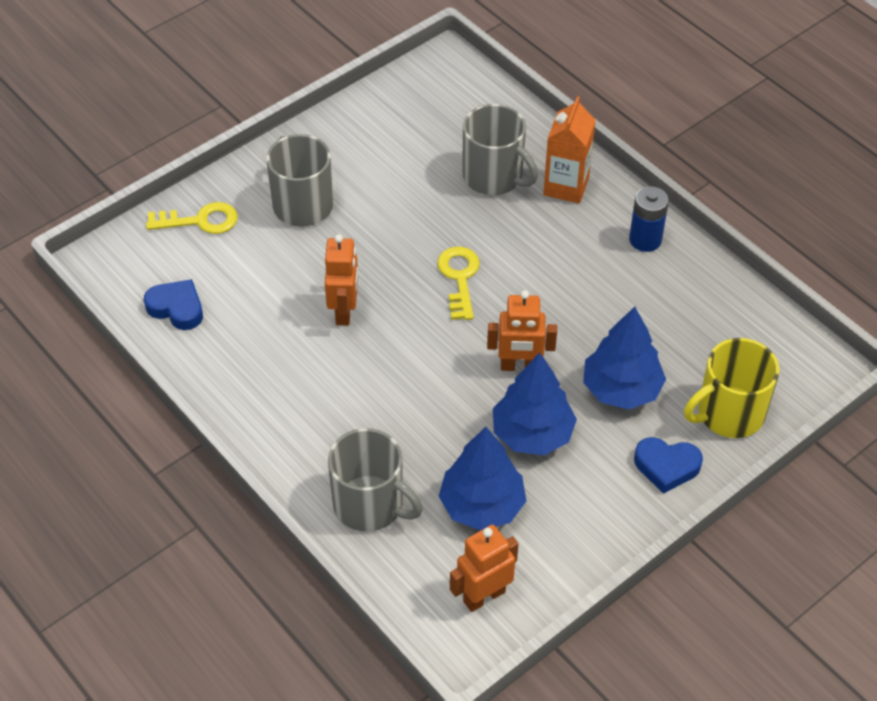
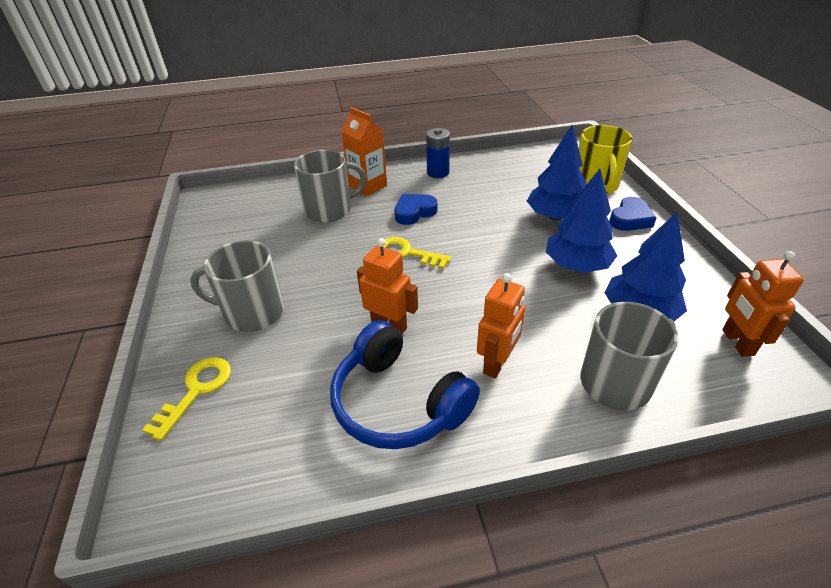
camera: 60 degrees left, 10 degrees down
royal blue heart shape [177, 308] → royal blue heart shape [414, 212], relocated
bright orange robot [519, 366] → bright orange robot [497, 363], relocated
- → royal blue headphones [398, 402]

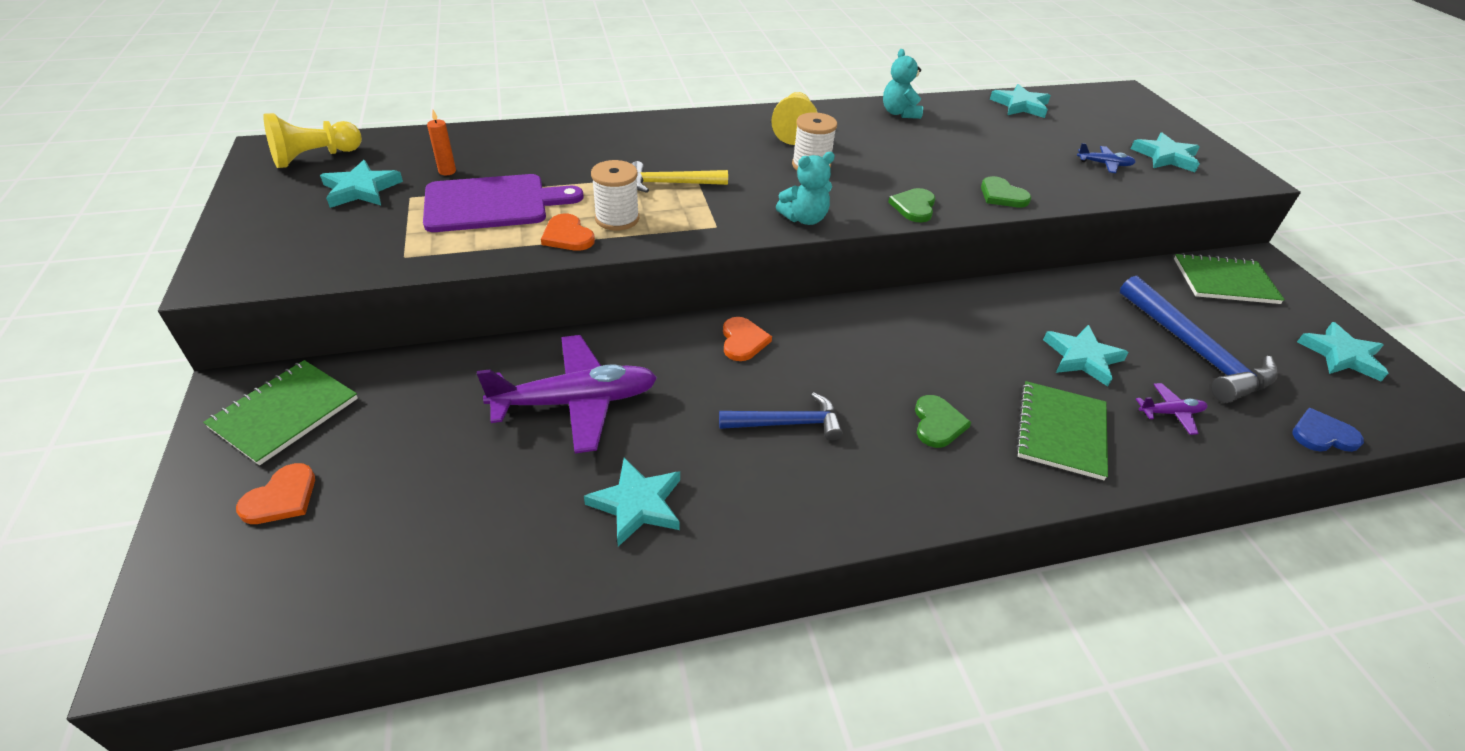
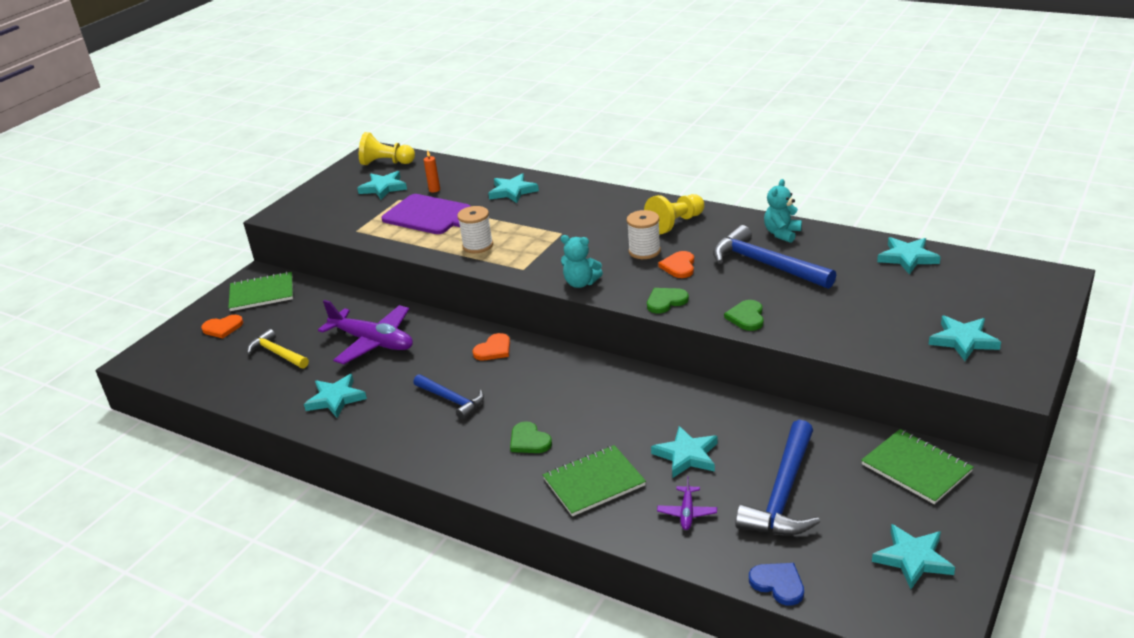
camera: 50 degrees right, 10 degrees down
royal blue aeroplane [1104, 164] → -
bright yellow hammer [671, 184] → bright yellow hammer [277, 353], relocated
bright orange heart shape [567, 236] → bright orange heart shape [679, 266], relocated
purple aeroplane [1170, 413] → purple aeroplane [687, 513], 60 degrees clockwise
leaf-green heart shape [937, 423] → leaf-green heart shape [529, 440], 90 degrees clockwise
- → aqua star shape [512, 191]
- → royal blue hammer [765, 264]

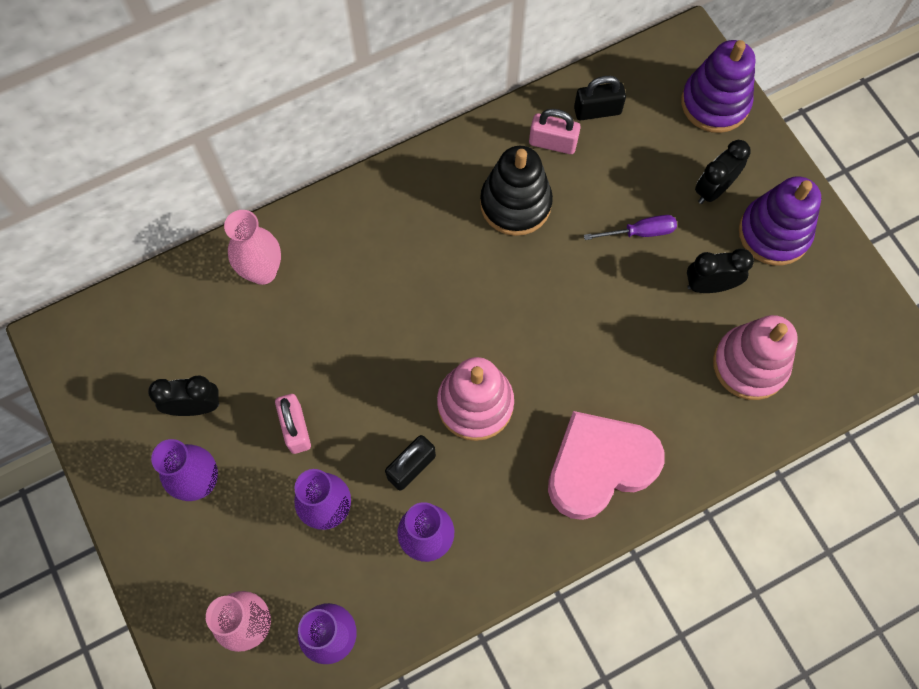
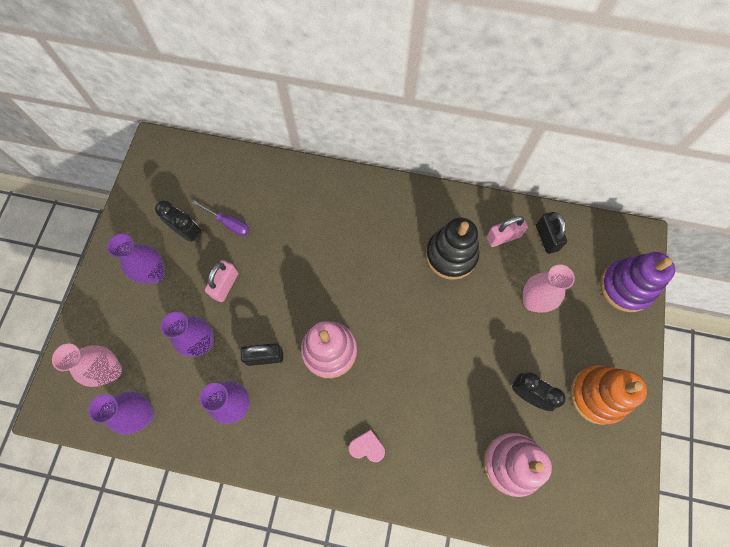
camera: 40 degrees right, 0 degrees up
ebony lock [597, 111] → ebony lock [546, 238], 45 degrees clockwise
pink lock [552, 143] → pink lock [503, 237], 75 degrees counterclockwise
ebony bedside clock [713, 189] → -
purple ring stacker [774, 233] → bright orange ring stacker [597, 395]
pink tall vase [262, 271] → pink tall vase [532, 301], relocated
purple screwdriver [640, 232] → purple screwdriver [228, 223], relocated
pink heart shape [599, 466] → pink heart shape [367, 447], x0.40

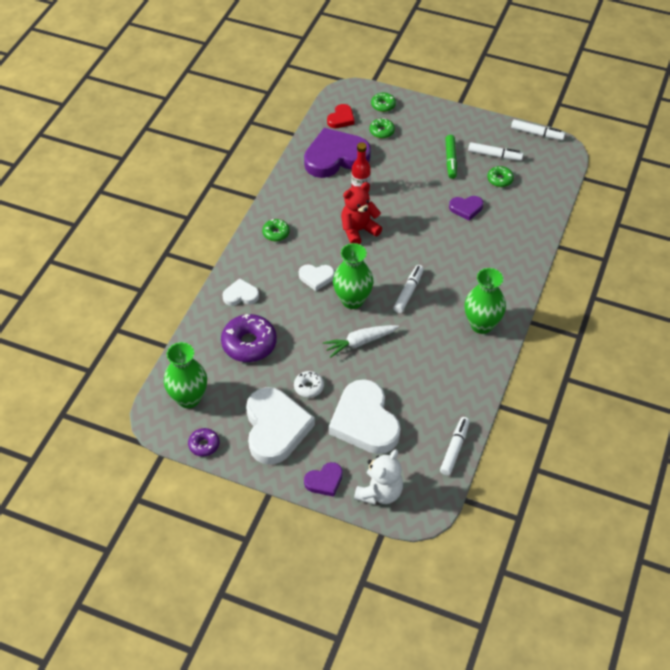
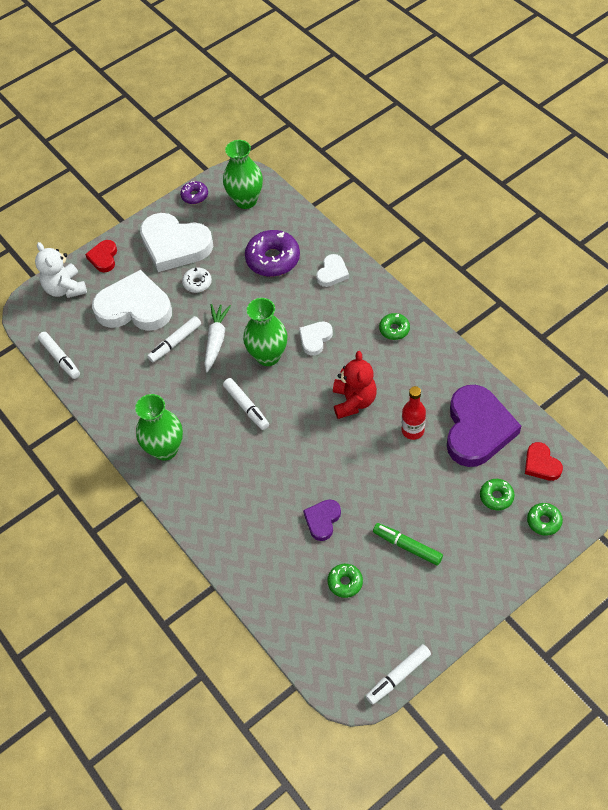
camera: 125 degrees right, 5 degrees up
white felt pen [494, 155] → white felt pen [175, 342], relocated
purple heart shape [324, 481] → red heart shape [103, 258]

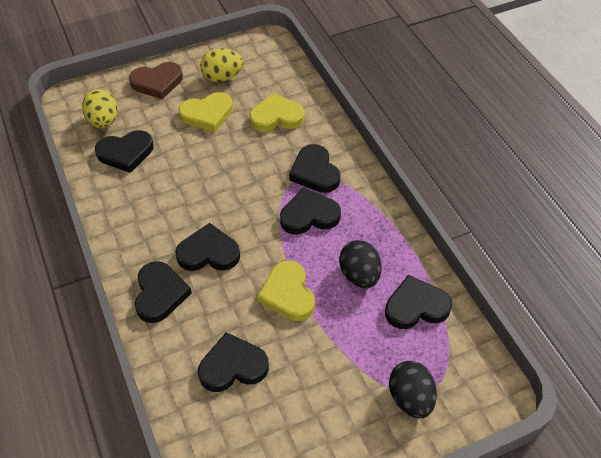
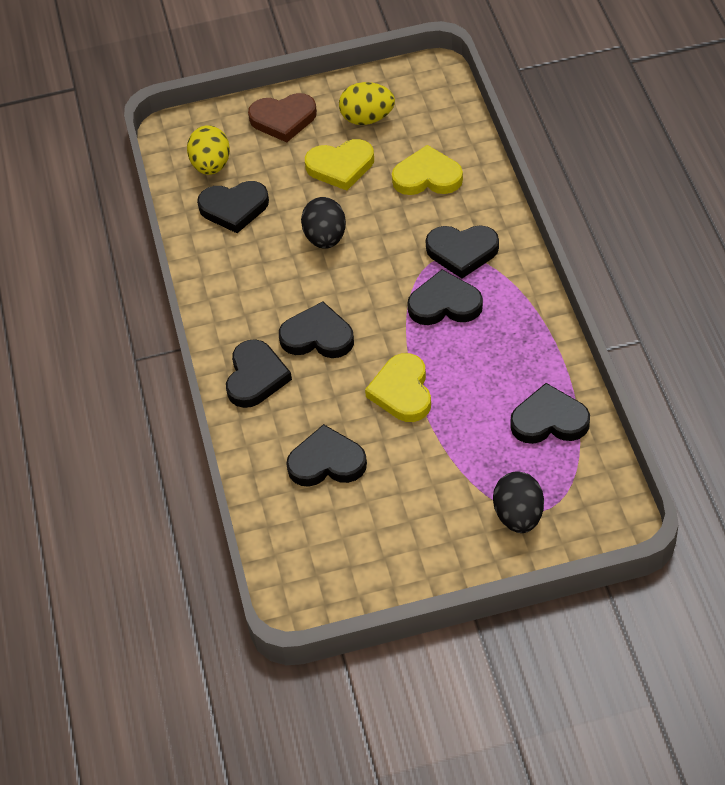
camera: 15 degrees right, 0 degrees up
ebony heart shape [315, 172] → ebony heart shape [462, 252], 75 degrees counterclockwise
ebony egg shape [359, 275] → ebony egg shape [325, 238], relocated

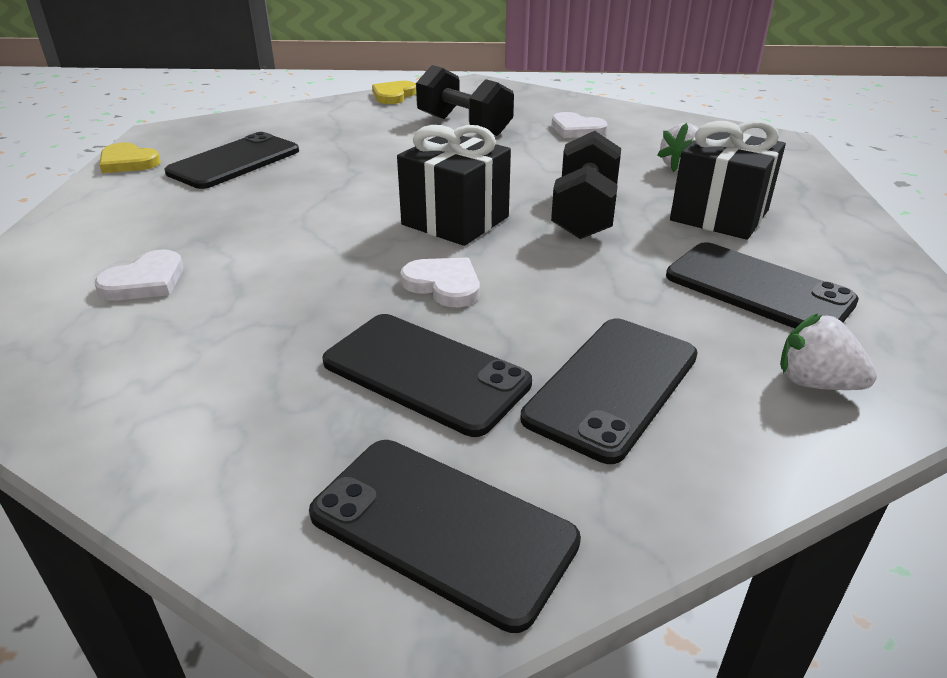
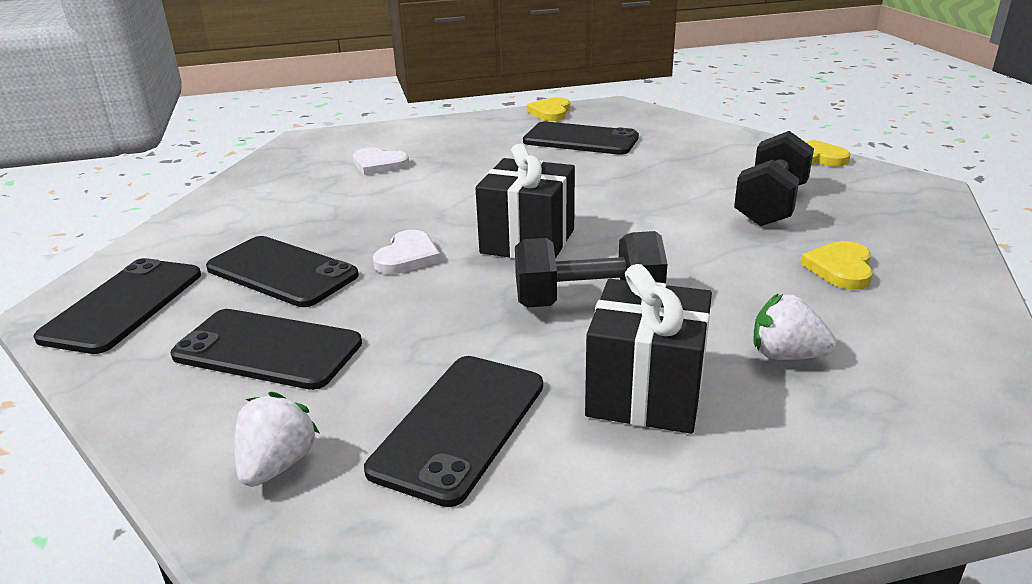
camera: 75 degrees right, 5 degrees down
white heart shape [576, 129] → bright yellow heart shape [840, 268]
ebony mobile phone [425, 373] → ebony mobile phone [282, 272], 75 degrees counterclockwise

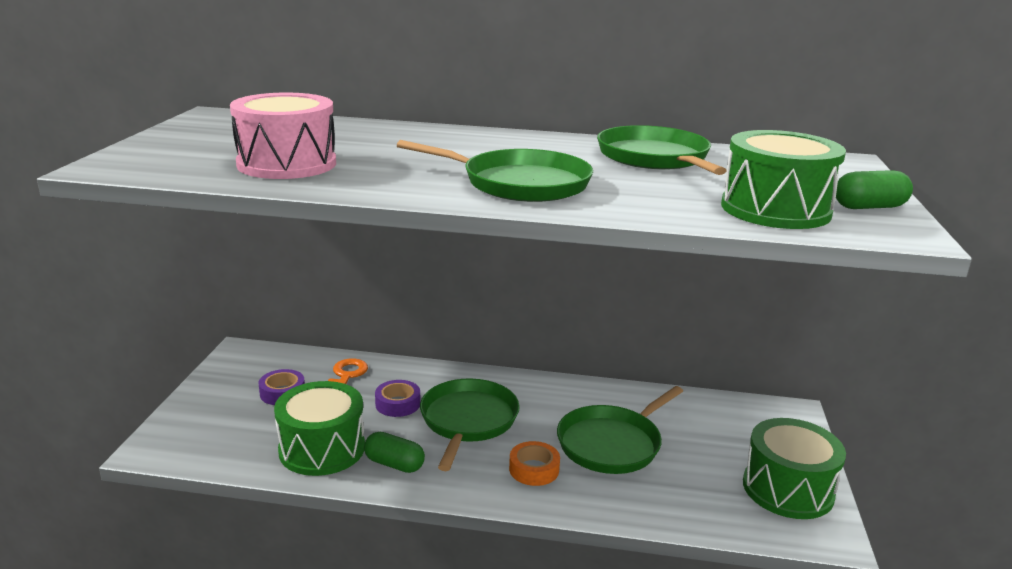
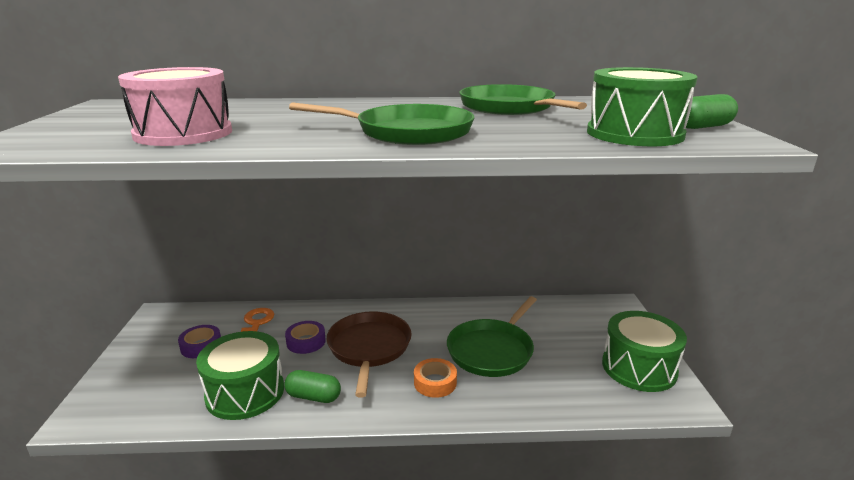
camera: 10 degrees left, 0 degrees up
leaf-green pan [468, 421] → brown pan [369, 348]

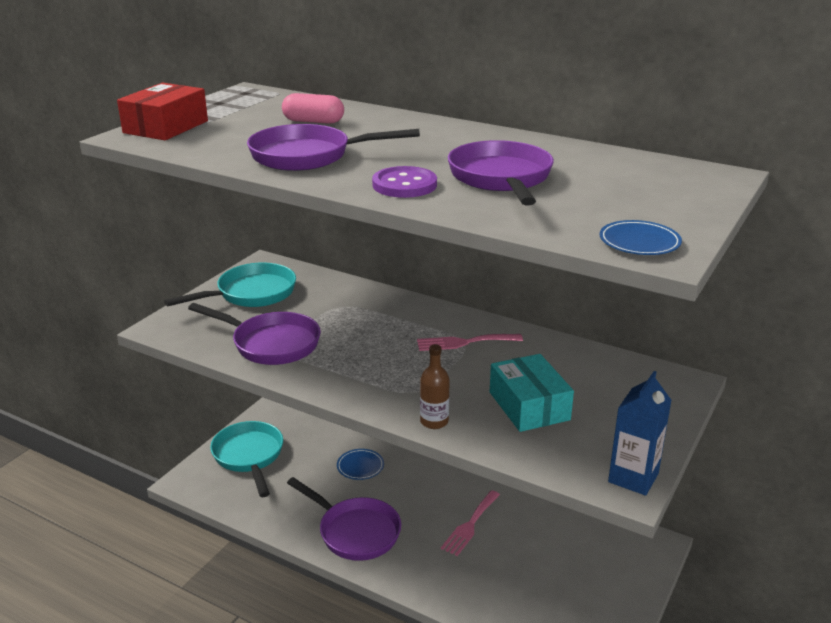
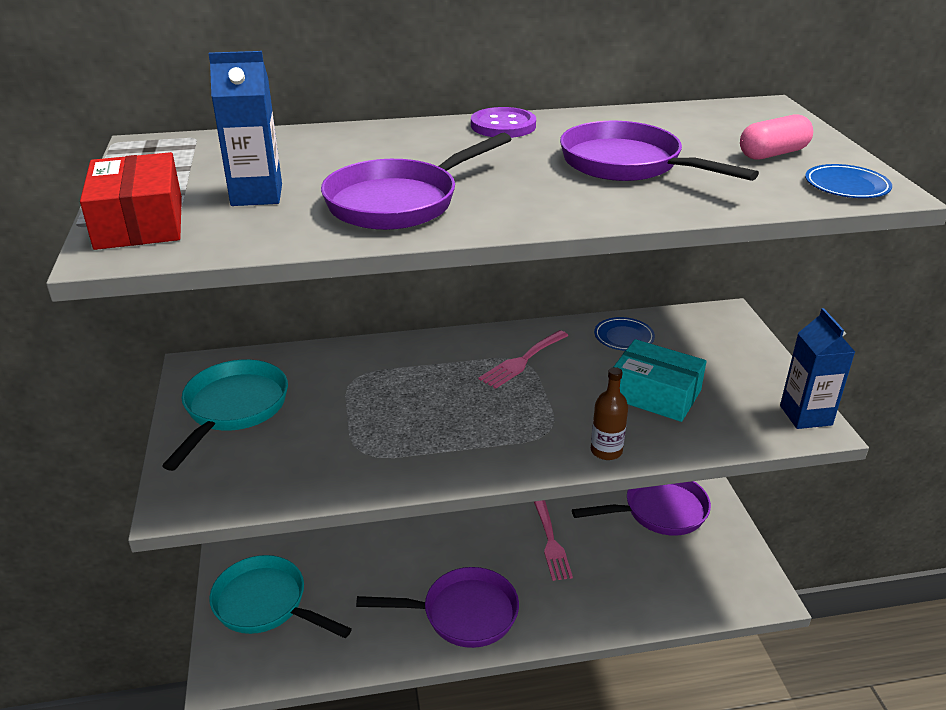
camera: 40 degrees left, 5 degrees up
pink pill [313, 121] → pink pill [773, 154], relocated
purple shirt button [404, 185] → purple shirt button [503, 126], relocated
purple pan [271, 344] → purple pan [659, 511], relocated
royal blue dinner plate [360, 466] → royal blue dinner plate [623, 337], relocated
- → royal blue carton [257, 195]

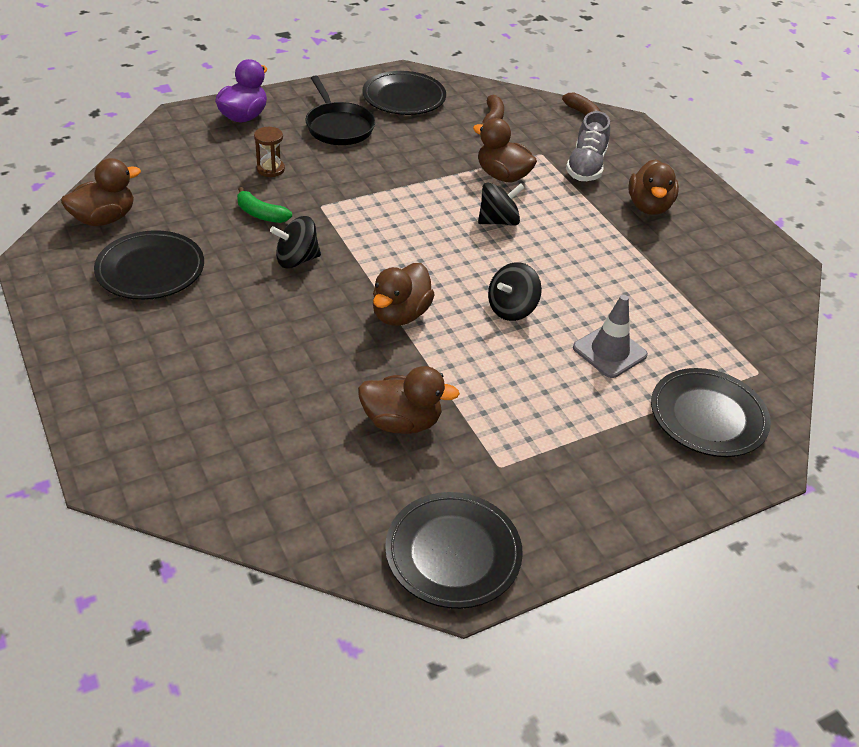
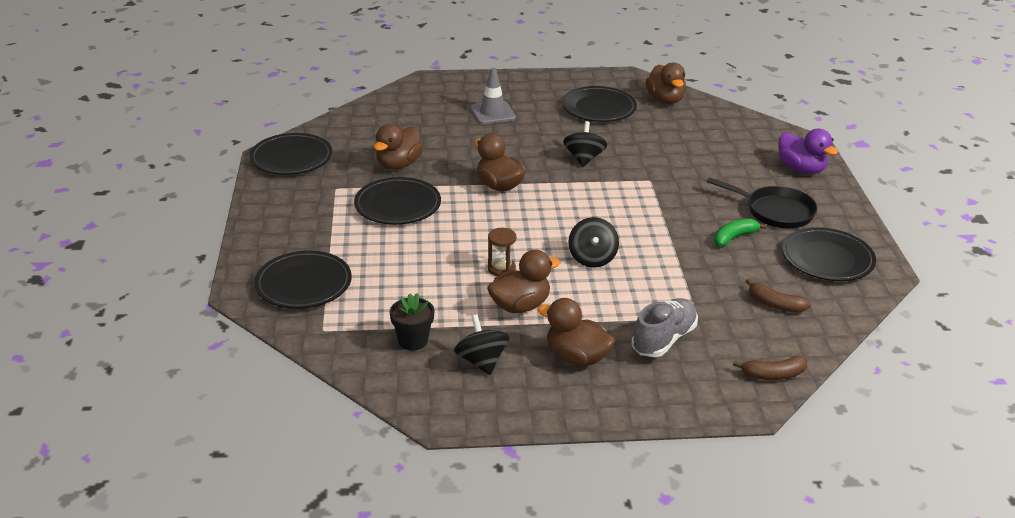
camera: 115 degrees right, 10 degrees down
ebony pan [338, 126] → ebony pan [775, 211], 150 degrees counterclockwise
grey lace-up shoe [586, 166] → grey lace-up shoe [663, 339], 90 degrees clockwise
brown toy duck [502, 176] → brown toy duck [520, 306], relocated
brown hourglass [270, 169] → brown hourglass [501, 269], relocated
leaf-green banana fruit [261, 214] → leaf-green banana fruit [734, 237], relocated
ebony spinning top [511, 309] → ebony spinning top [481, 361], relocated
grey road cone [609, 351] → grey road cone [492, 113], relocated
- → ebony dinner plate [398, 205]
- → ebony plant pot [413, 341]

